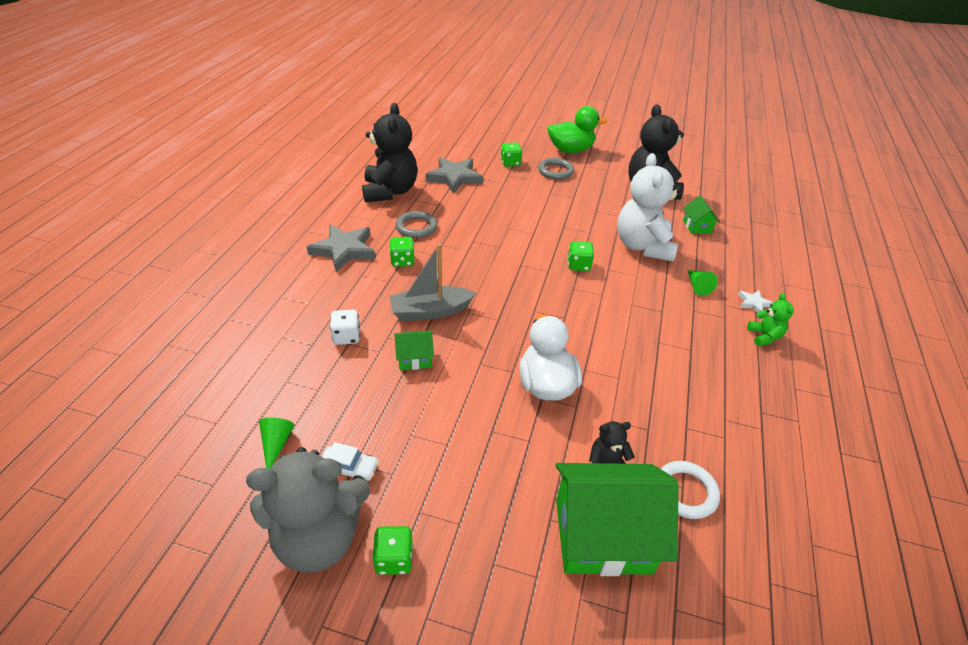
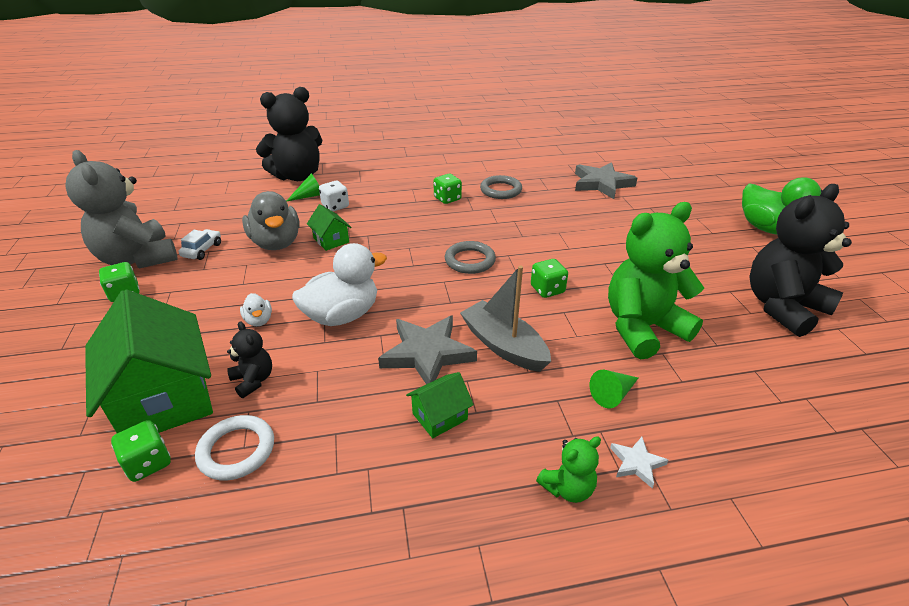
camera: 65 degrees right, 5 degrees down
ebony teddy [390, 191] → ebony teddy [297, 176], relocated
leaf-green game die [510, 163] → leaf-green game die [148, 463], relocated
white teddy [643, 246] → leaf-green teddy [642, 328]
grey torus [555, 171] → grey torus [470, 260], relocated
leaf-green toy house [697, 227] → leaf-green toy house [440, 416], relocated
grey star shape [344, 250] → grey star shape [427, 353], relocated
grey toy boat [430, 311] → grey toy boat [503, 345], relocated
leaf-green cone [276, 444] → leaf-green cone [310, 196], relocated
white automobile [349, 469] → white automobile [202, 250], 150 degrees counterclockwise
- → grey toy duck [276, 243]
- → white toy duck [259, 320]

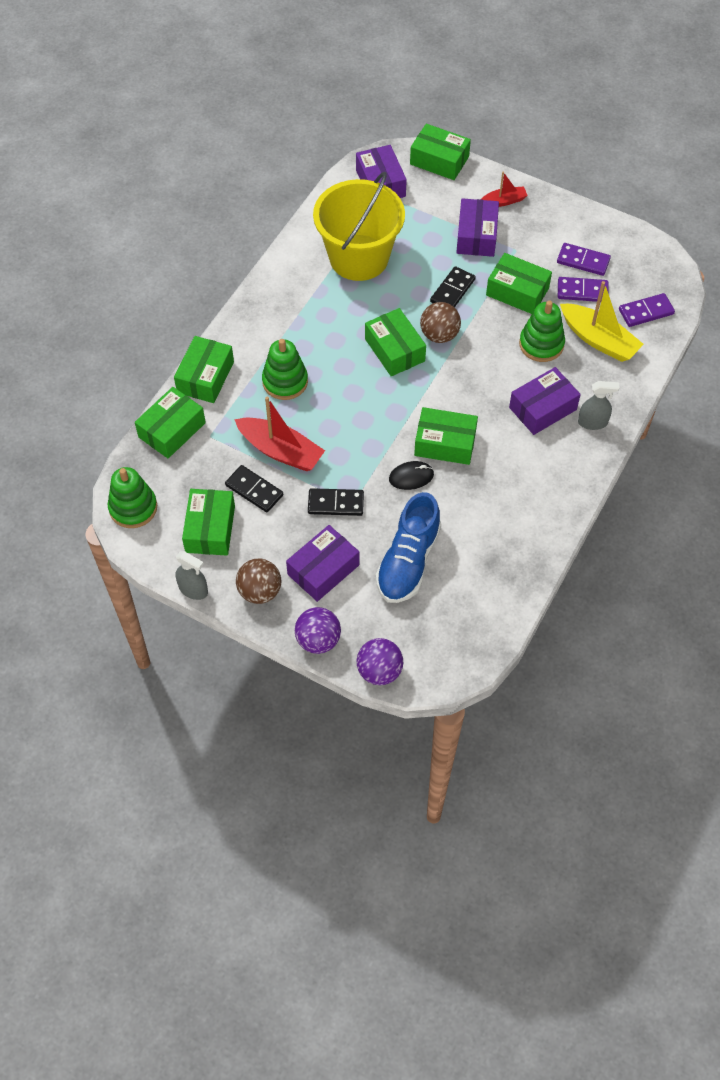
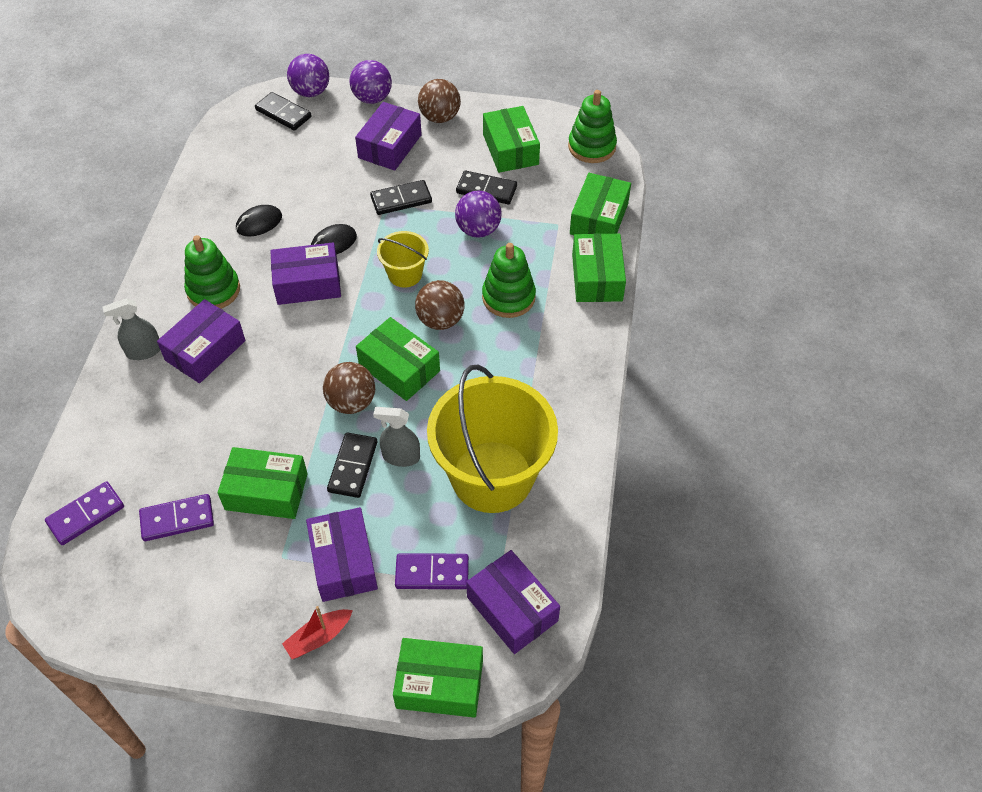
camera: 160 degrees right, 5 degrees down
purple domino piece [583, 261] → purple domino piece [432, 573], relocated
bright yellow toy boat [598, 340] → -
leaf-green ring stacker [541, 344] → leaf-green ring stacker [213, 290], relocated
red toy boat [280, 451] → purple sphere [478, 230]
leaf-green parcel [445, 443] → purple parcel [308, 283]
royal blue lace-up shoe [408, 561] → -
grey spray cleaner [193, 589] → grey spray cleaner [401, 457], relocated
- → ebony domino piece [283, 113]
- → ebony computer mouse [259, 223]
- → bright yellow pail [405, 274]
- → brown sphere [440, 320]

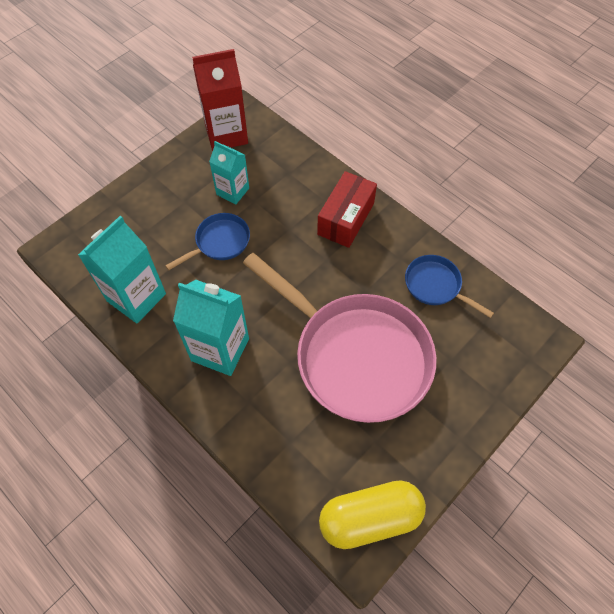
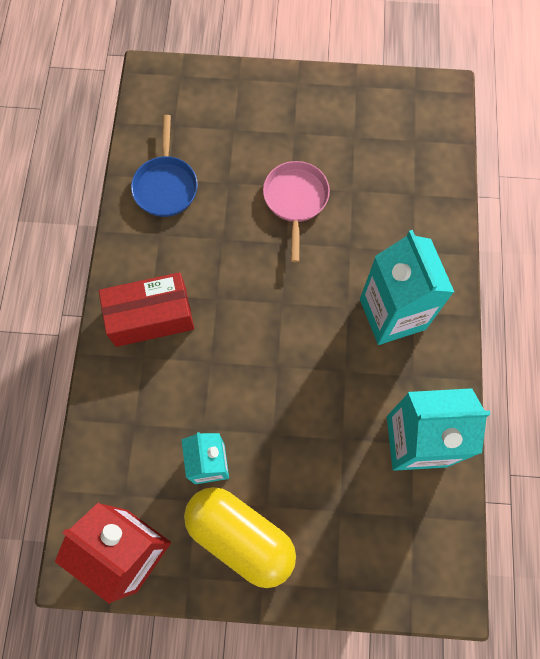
camera: 130 degrees left, 10 degrees up
royal blue pan [219, 242] → -
pink pan [356, 356] → pink pan [295, 200], x0.45
bright yellow pill [370, 518] → bright yellow pill [241, 536], relocated

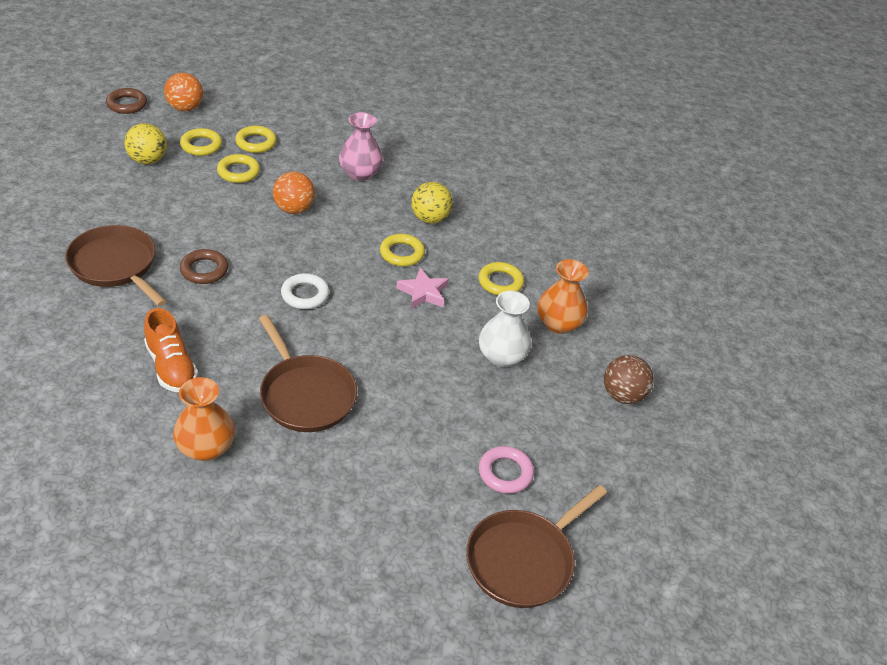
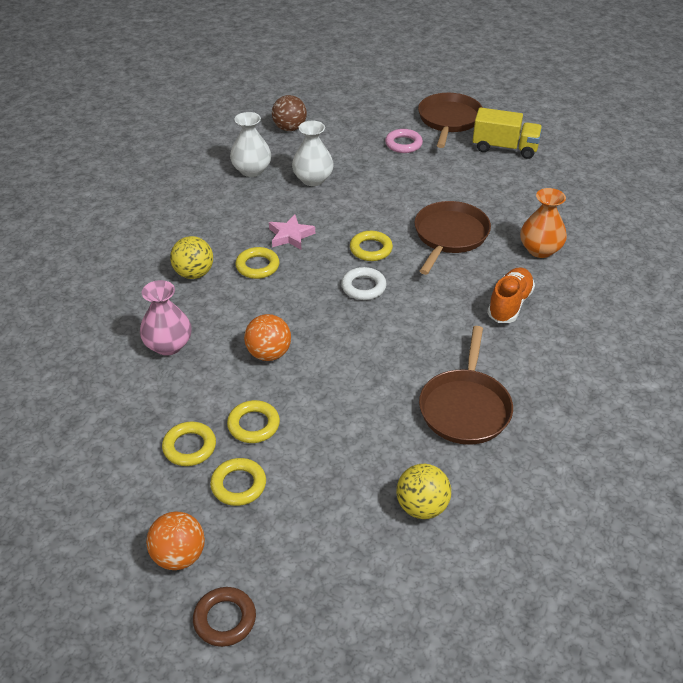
camera: 120 degrees left, 0 degrees up
bright yellow sphere [148, 160] → bright yellow sphere [422, 507], relocated
brown torus [204, 270] → -
bright orange tall vase [558, 324] → white tall vase [251, 170]
bright yellow torus [500, 282] → bright yellow torus [371, 249], relocated
brown pan [523, 560] → brown pan [449, 120], 90 degrees counterclockwise
- → bright yellow truck [504, 148]

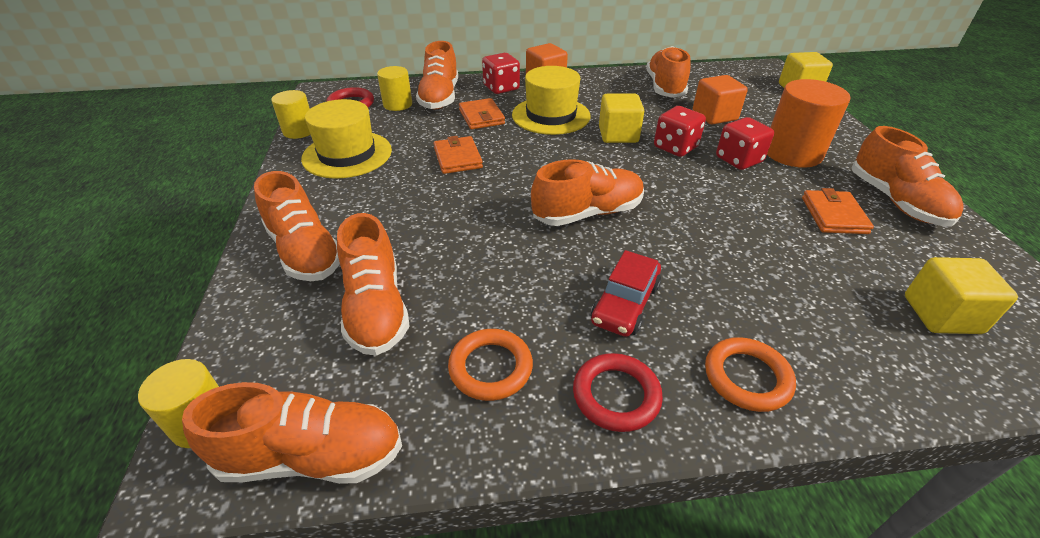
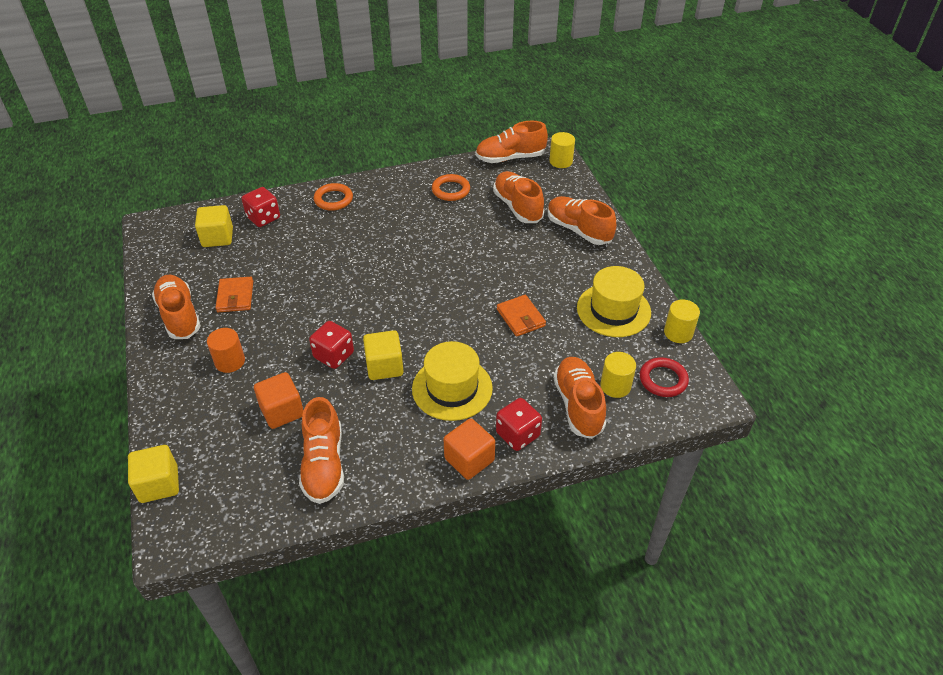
camera: 170 degrees right, 5 degrees up
bright orange cylinder [792, 153] → bright orange cylinder [230, 361], x0.60
bright orange wallet [481, 117] → -
red game die [738, 160] → red game die [263, 218], relocated
bright orange lace-up shoe [587, 213] → -
red automobile [625, 303] → -
red torus [616, 395] → -

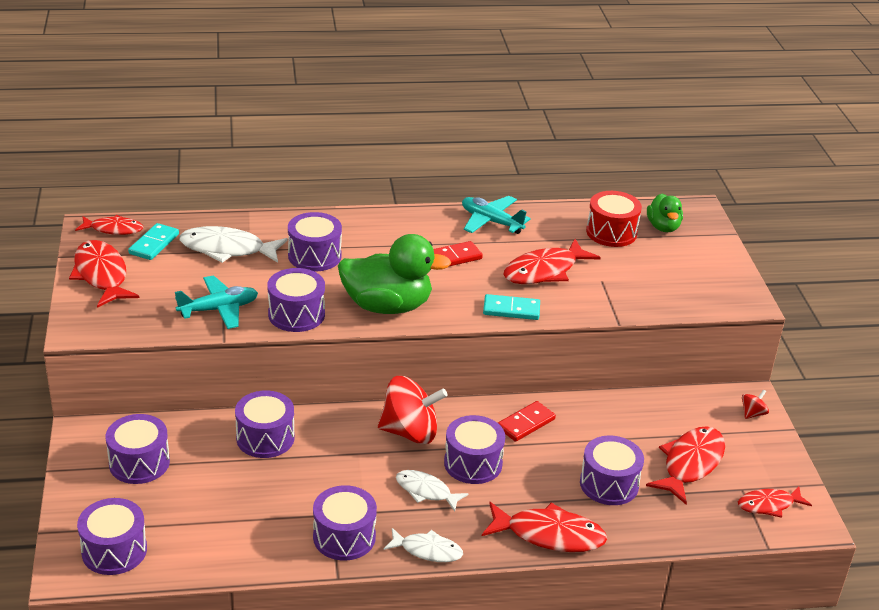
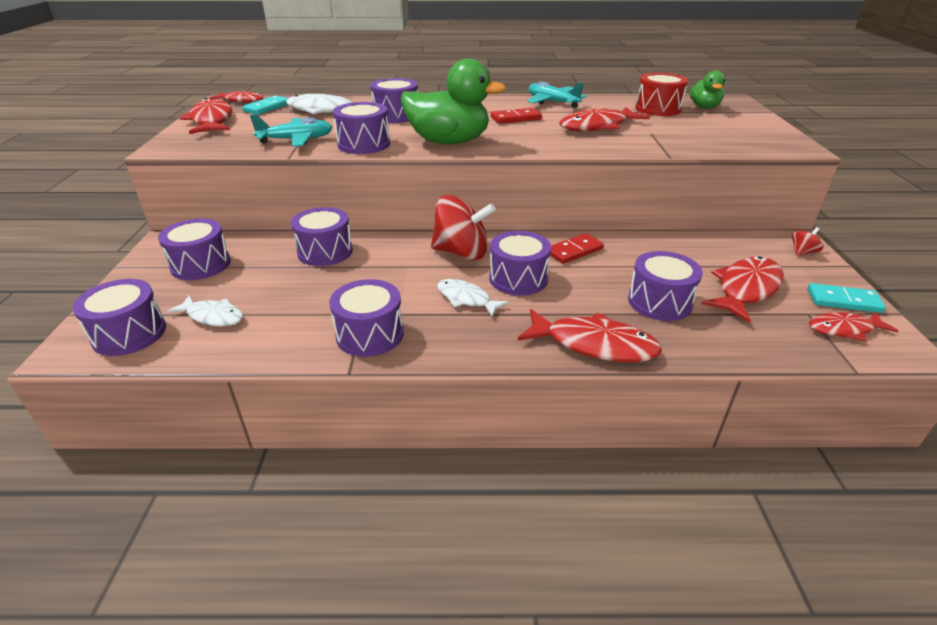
camera: 10 degrees right, 0 degrees up
aqua domino piece [511, 310] → aqua domino piece [843, 301], relocated
white fish [427, 550] → white fish [213, 316], relocated

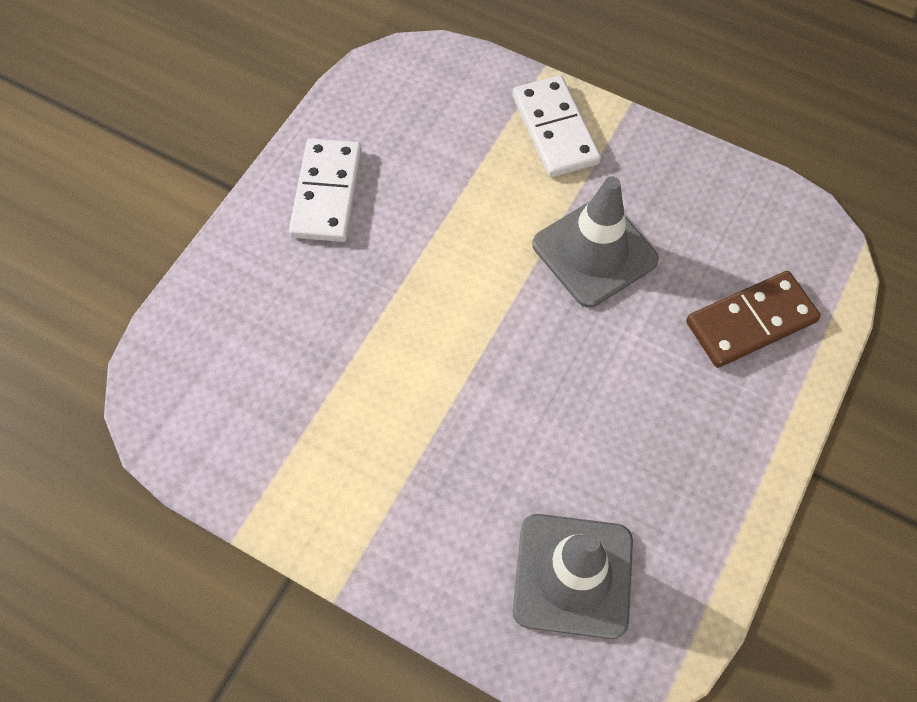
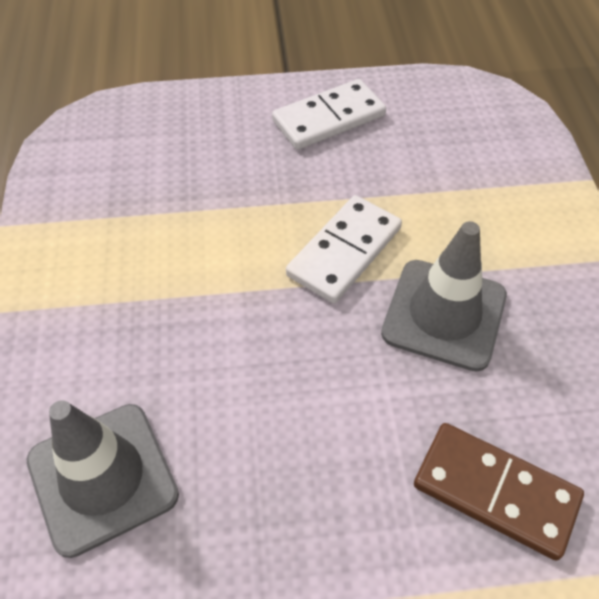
camera: 55 degrees right, 10 degrees down
white domino piece [554, 129] → white domino piece [344, 251], relocated

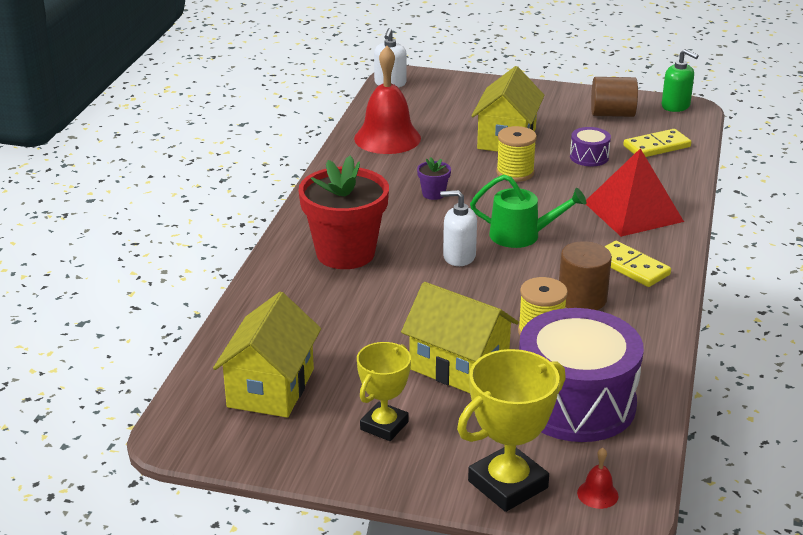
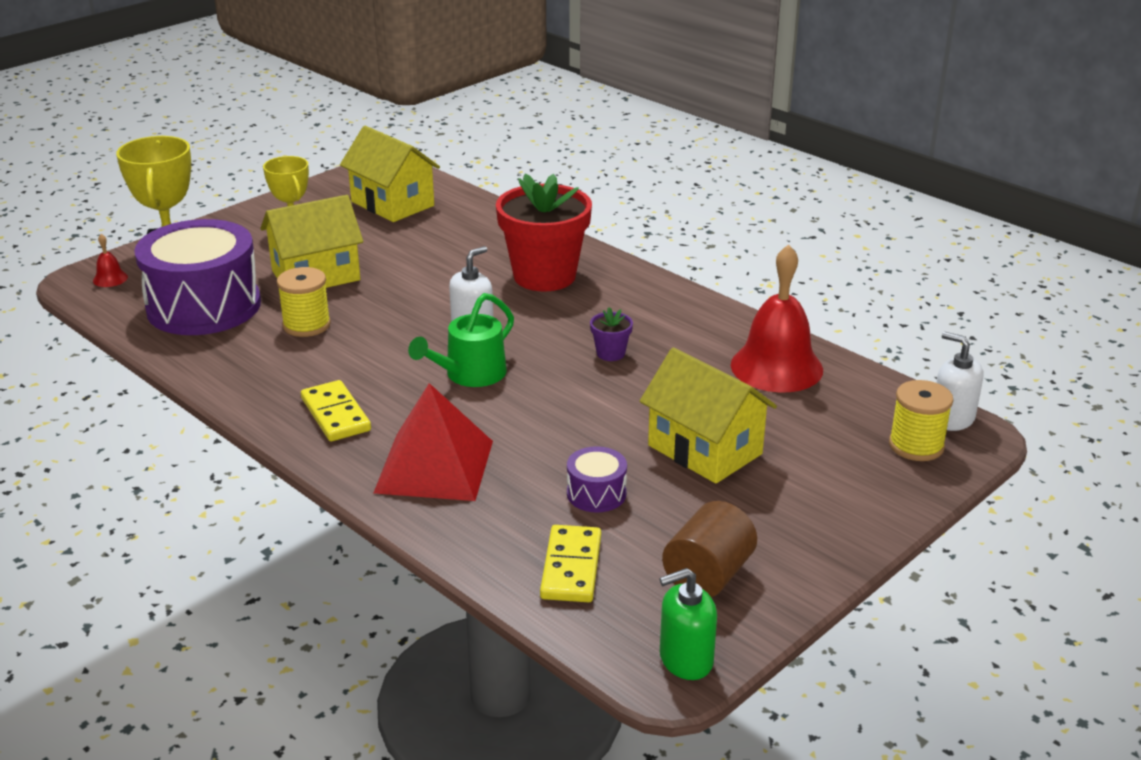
camera: 120 degrees right, 0 degrees up
bright yellow bobbin [515, 173] → bright yellow bobbin [916, 446], relocated
brown cylinder [582, 298] → -
bright yellow domino piece [631, 267] → bright yellow domino piece [336, 414], 75 degrees clockwise

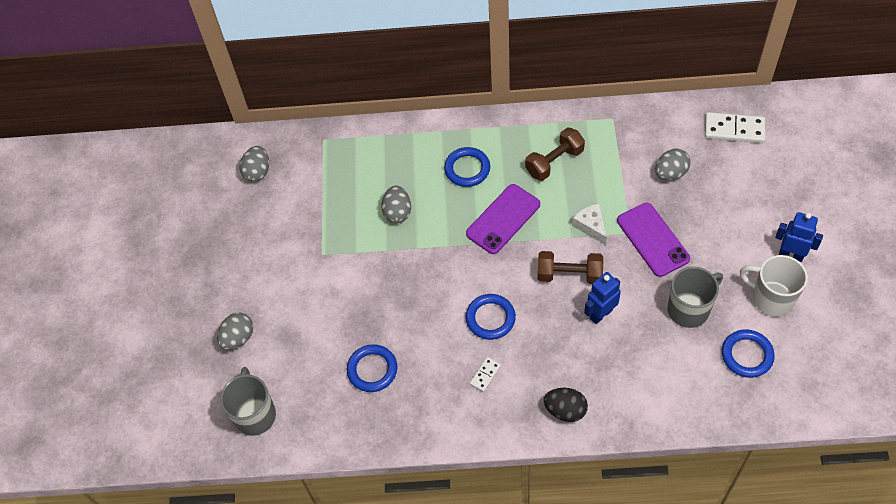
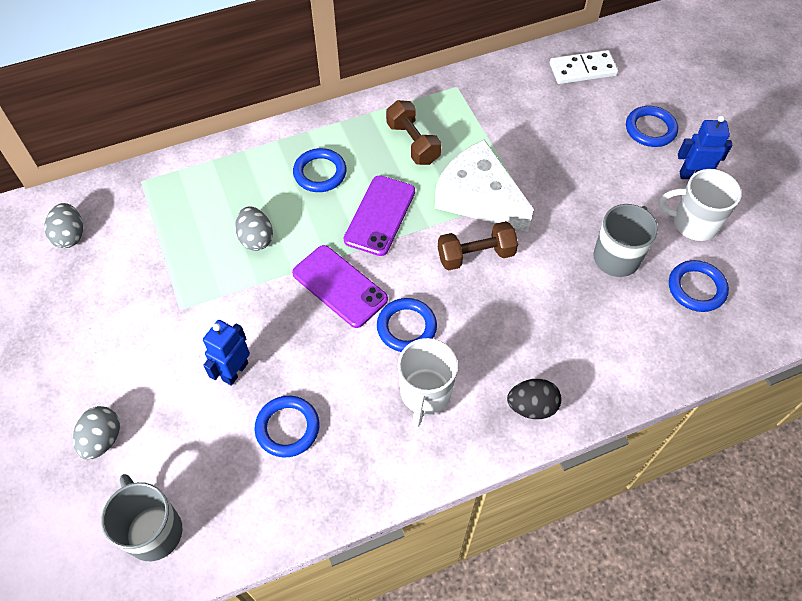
camera: 25 degrees left, 0 degrees up
brown dumbbell [554, 162] → brown dumbbell [413, 143], 60 degrees counterclockwise
grey egg shape [670, 173] → -
purple mobile phone [652, 239] → purple mobile phone [340, 286], relocated
white piece of cheese [591, 226] → white piece of cheese [478, 199], x2.10
royal blue robot [600, 314] → royal blue robot [235, 371], relocated
white domino piece [485, 375] → white tea mug [425, 393]
- → royal blue torus [650, 129]

